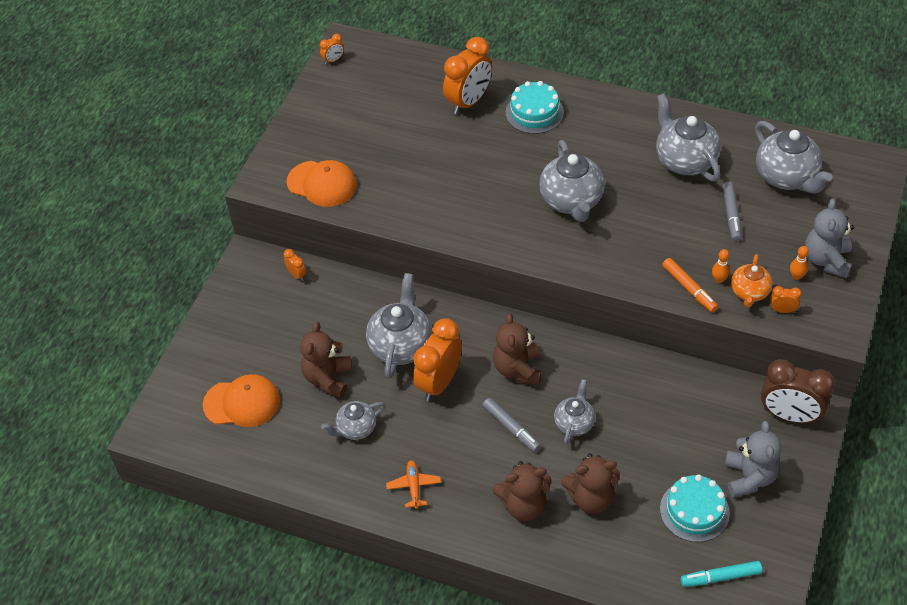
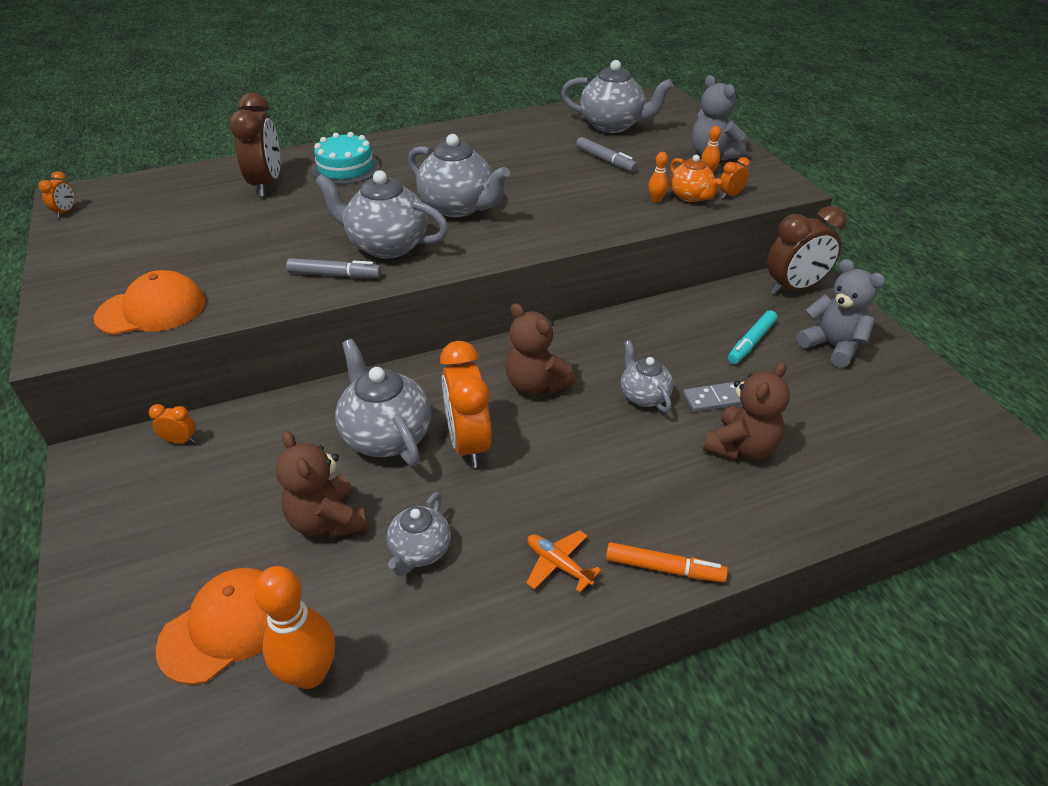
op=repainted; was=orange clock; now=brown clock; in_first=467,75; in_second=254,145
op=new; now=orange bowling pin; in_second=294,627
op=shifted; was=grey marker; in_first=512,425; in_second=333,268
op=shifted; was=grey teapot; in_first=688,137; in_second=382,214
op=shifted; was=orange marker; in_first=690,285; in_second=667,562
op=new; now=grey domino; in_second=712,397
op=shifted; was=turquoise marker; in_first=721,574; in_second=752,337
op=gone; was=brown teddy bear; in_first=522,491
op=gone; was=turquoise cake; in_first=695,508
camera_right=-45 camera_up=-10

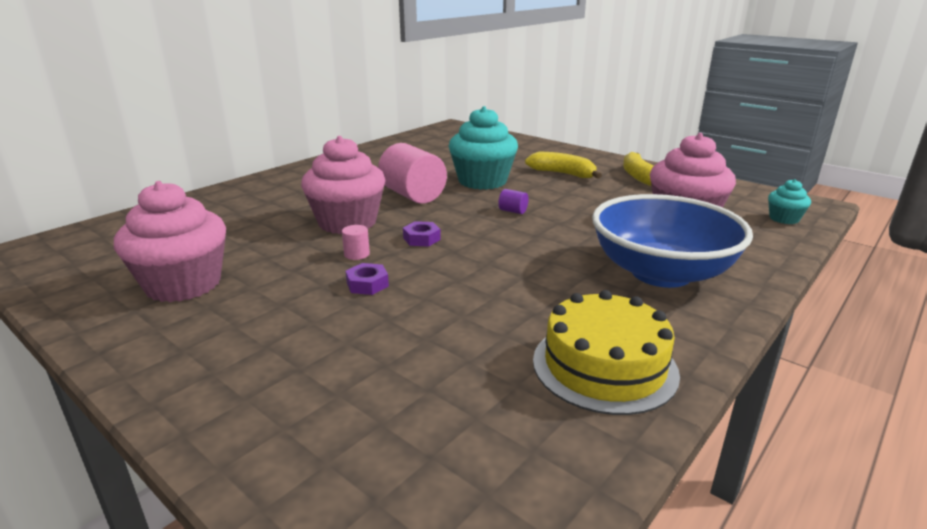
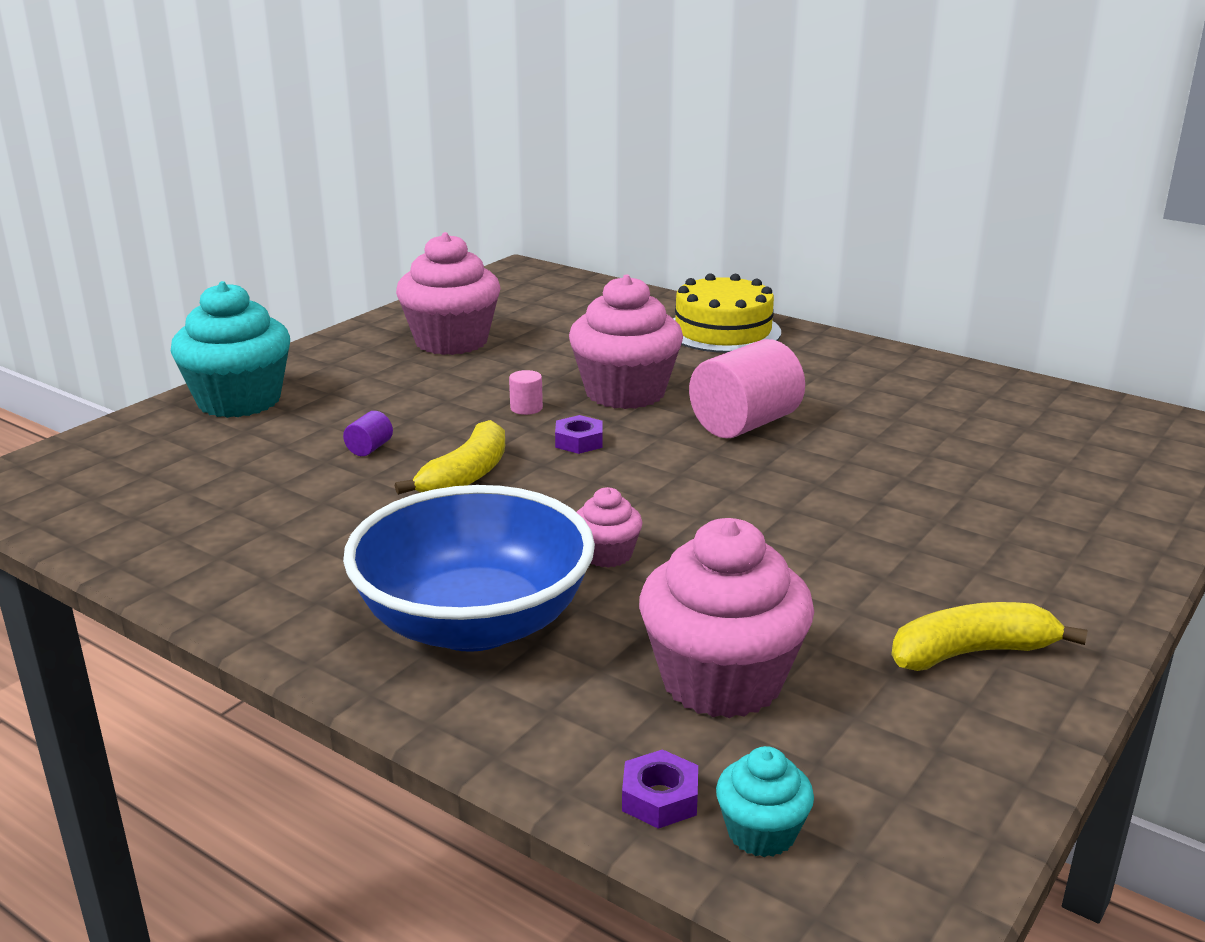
op=shifted; was=turquoise cupcake; in_first=483,148; in_second=230,349
op=shifted; was=purple cylinder; in_first=513,201; in_second=368,433
op=shifted; was=yellow banana; in_first=563,165; in_second=450,457
op=new; now=pink cupcake; in_second=610,527
op=shifted; was=purple nut; in_first=367,279; in_second=660,789
op=shifted; was=yellow cake; in_first=606,352; in_second=727,313
camera_right=85 camera_up=0

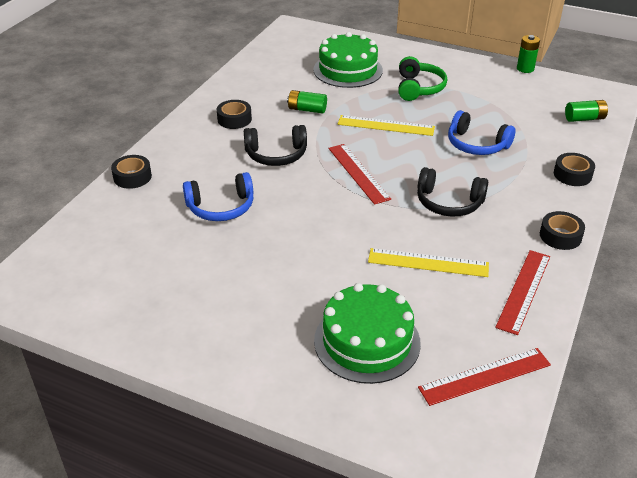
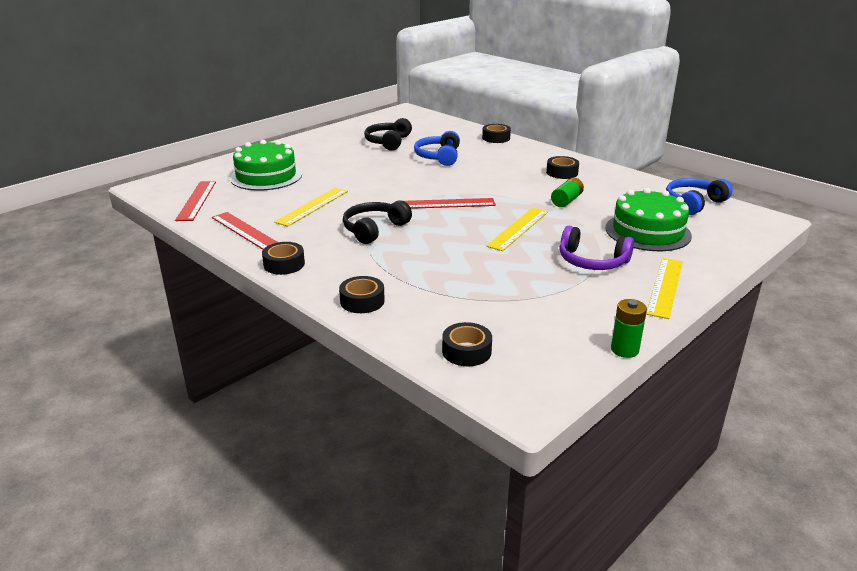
op=shifted; was=black headphones; in_first=275,145; in_second=388,134
op=swapped; was=green battery; now=black tape; in_first=586,111; in_second=467,344
op=repainted; was=green headphones; now=purple headphones; in_first=422,78; in_second=596,248
op=new; now=yellow ruler; in_second=664,288
op=shifted; was=blue headphones; in_first=481,132; in_second=699,196
camera_right=110 camera_up=-10

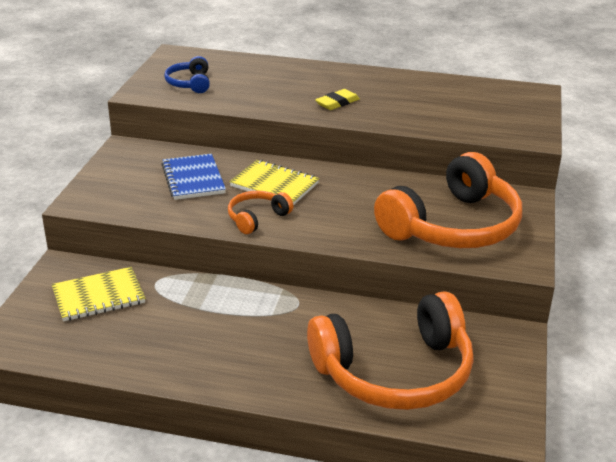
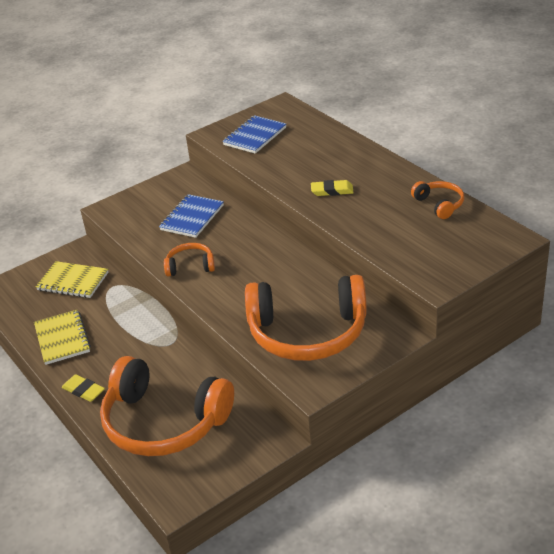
op=shifted; was=yellow notebook; in_first=274,182; in_second=62,337
op=new; now=yellow eraser; in_second=83,388
op=swapped; was=blue headphones; now=blue notebook; in_first=187,74; in_second=254,134
op=new; now=orange headphones; in_second=437,200
camera_right=45 camera_up=5

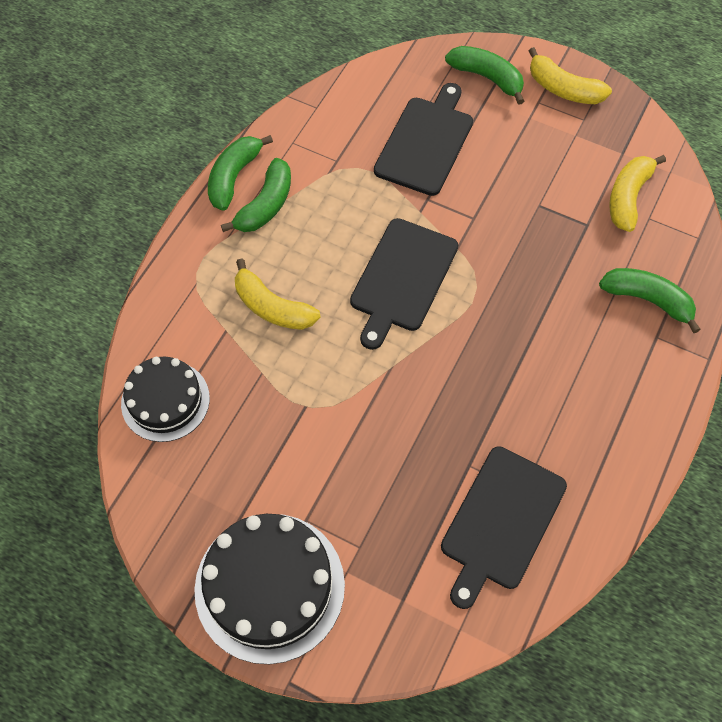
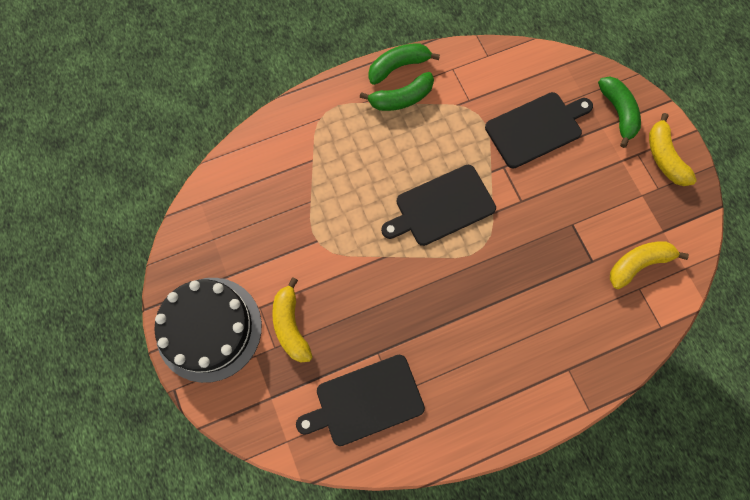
op=shifted; was=yellow banana; in_first=277,294; in_second=292,319
op=gone; was=black cake; in_first=165,399
op=gone; was=green banana; in_first=650,300
camera_right=40 camera_up=10

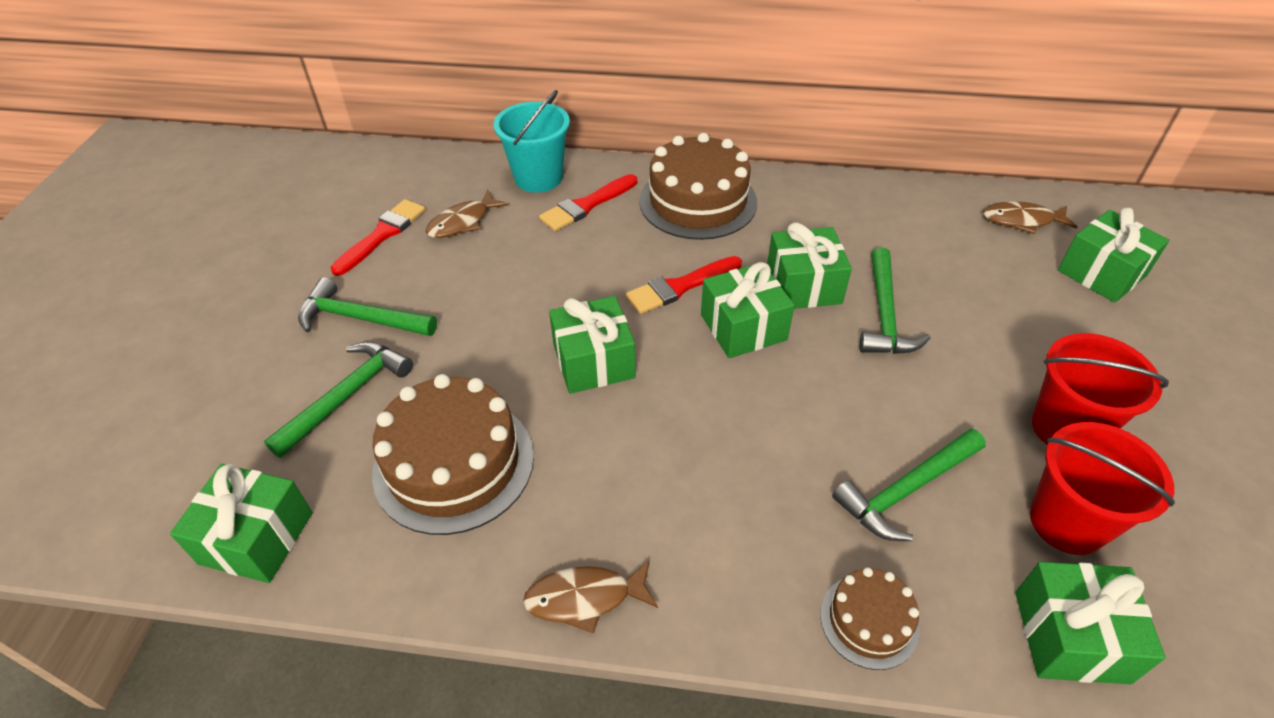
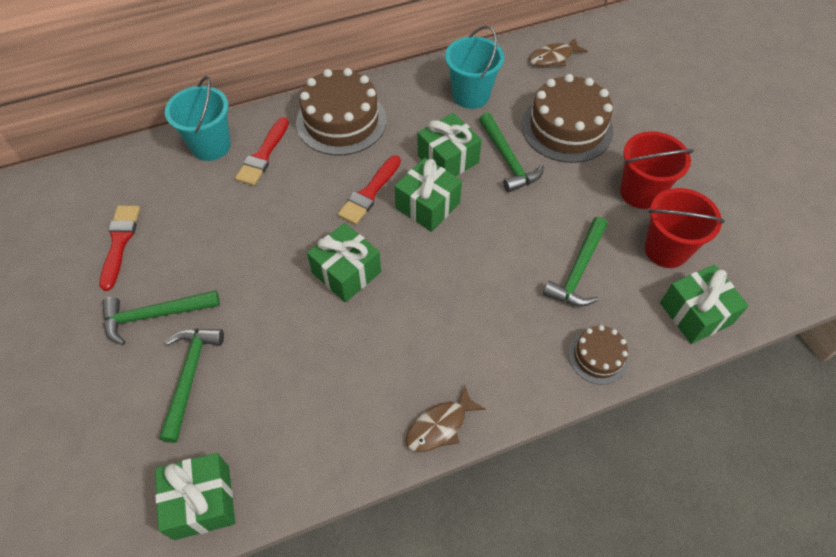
op=new; now=turquoise bucket; in_second=474,67
op=shifted; was=brown cake; in_first=453,454; in_second=568,118
op=gone; was=brown fish; in_first=467,214
op=gone; was=green gift; in_first=1113,255
camera_right=-30 camera_up=10

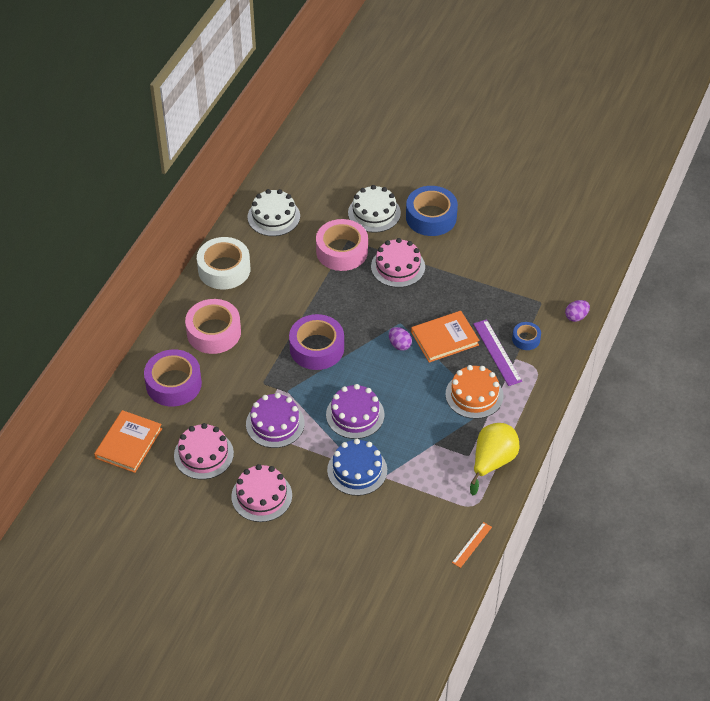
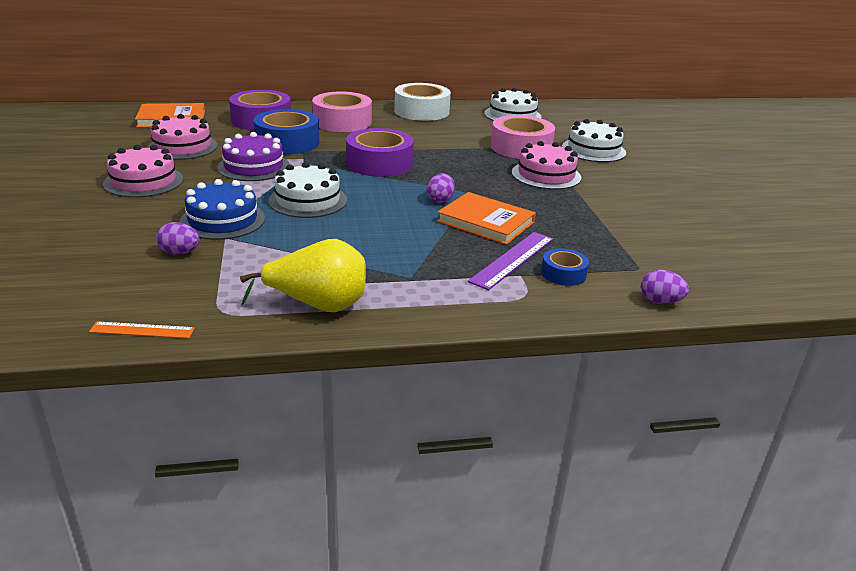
op=new; now=purple egg; in_second=177,238
op=shifted; was=blue tape; in_first=432,211; in_second=286,131
op=repainted; was=purple cake; now=white cake; in_first=355,411; in_second=307,190
op=gone; was=orange cake; in_first=474,392
camera_right=55 camera_up=-20

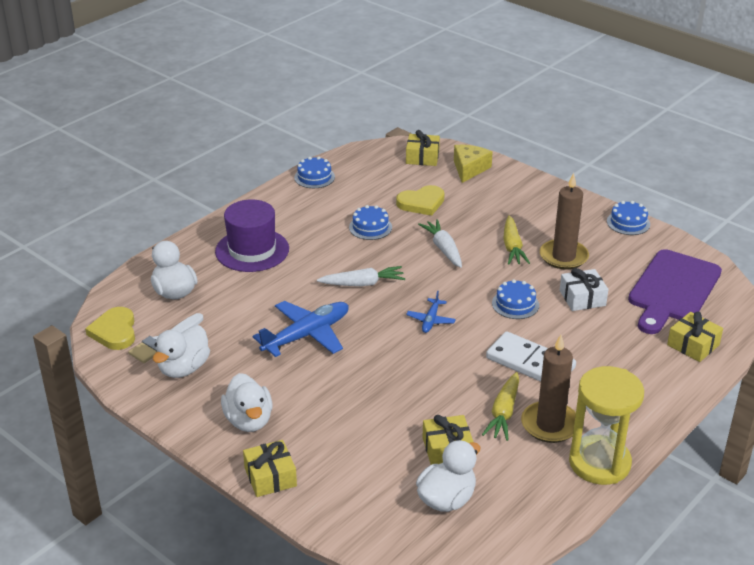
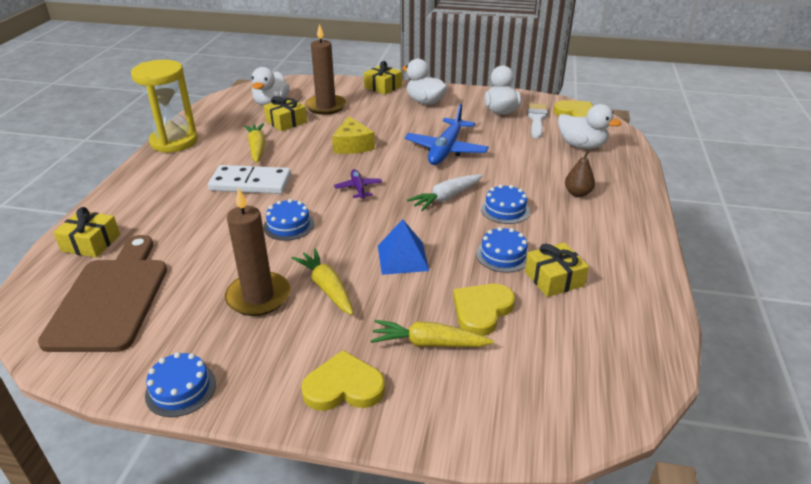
op=repainted; was=purple cutting board; now=brown cutting board; in_first=675,291; in_second=102,293
op=new; now=yellow heart; in_second=343,380
op=shifted; was=brown candle; in_first=548,389; in_second=326,69
op=shifted; was=yellow cheese; in_first=473,164; in_second=353,135
op=repainted; was=blue plane; now=purple plane; in_first=431,312; in_second=358,184
op=new; now=yellow carrot; in_second=432,333
op=swapped; was=white carrot; now=blue pyramid; in_first=440,243; in_second=403,247
op=shifted; was=blue cake; in_first=314,172; in_second=505,204
op=shifted; was=yellow gift; in_first=423,148; in_second=557,269
op=swapped; was=purple hat; now=brown pear; in_first=252,235; in_second=580,173
op=gone; was=white gift; in_first=584,289
camera_right=150 camera_up=0

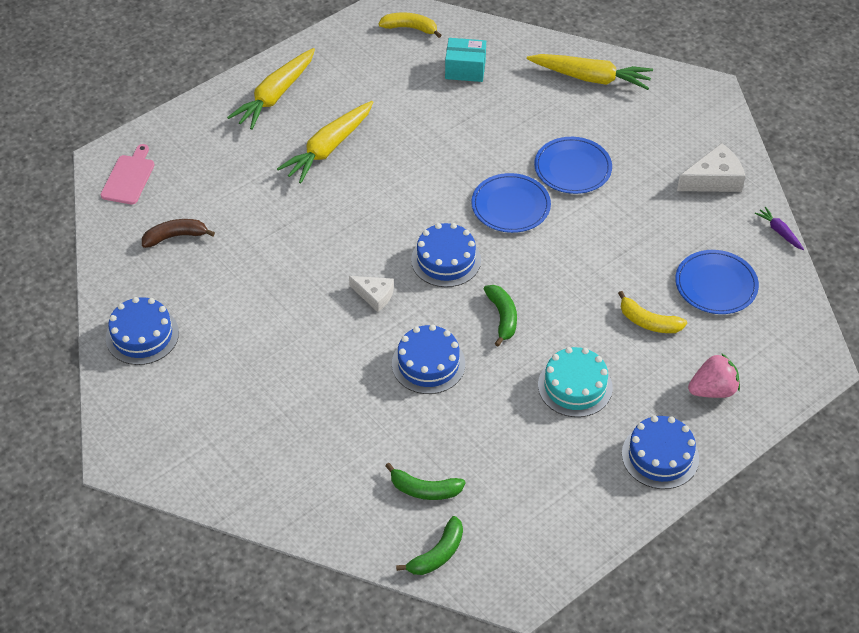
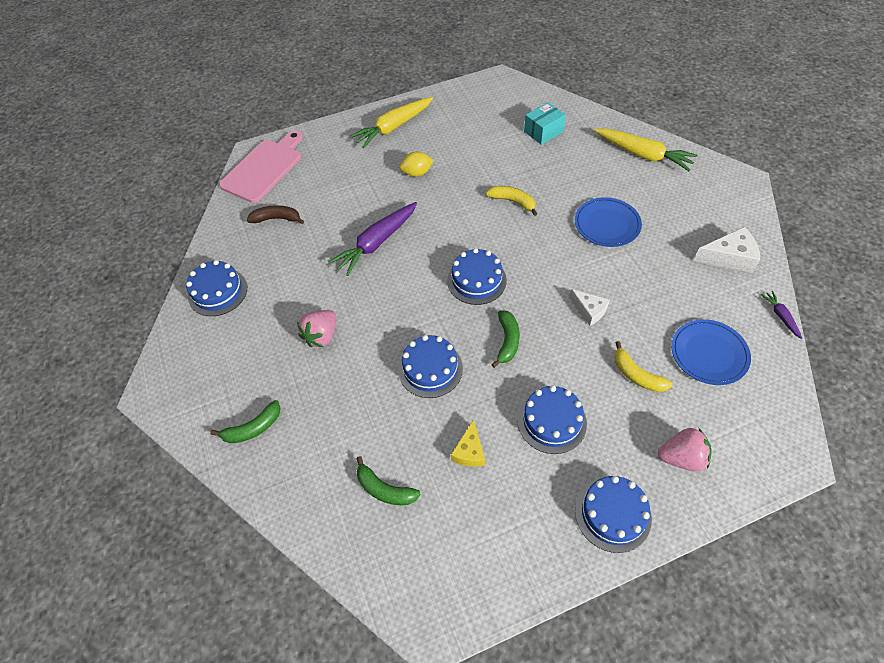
op=shifted; was=green banana; in_first=429,545; in_second=245,421
op=scaled; was=pink cutting board; in_first=128,174; in_second=261,166; ratio=1.69
op=new; now=pink strawberry; in_second=316,328
op=new; now=purple carrot; in_second=373,239
op=swapped; was=yellow carrot; now=yellow lemon; in_first=325,142; in_second=417,164
op=new; now=yellow cheese; in_second=468,443
op=shifted; was=yellow banana; in_first=410,25; in_second=511,201
op=repainted; was=turquoise cake; now=blue cake; in_first=575,382; in_second=552,420
op=rotated; was=turquoise box; in_first=465,60; in_second=545,123; clockwise=-60
op=shifted; was=white cheese; in_first=371,294; in_second=590,307
op=gone; was=blue plate; in_first=511,203
camera_right=20 camera_up=5

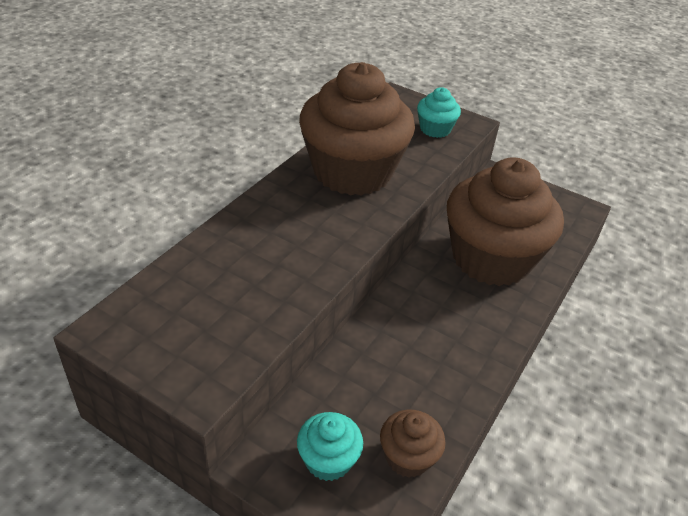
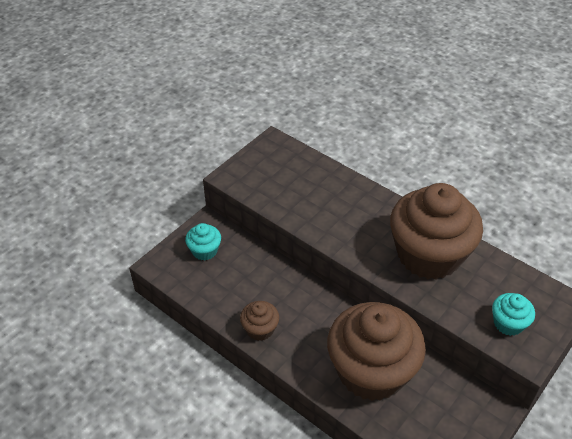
op=shifted; was=brown cupcake; in_first=413,444; in_second=259,321
camera_right=100 camera_up=5

